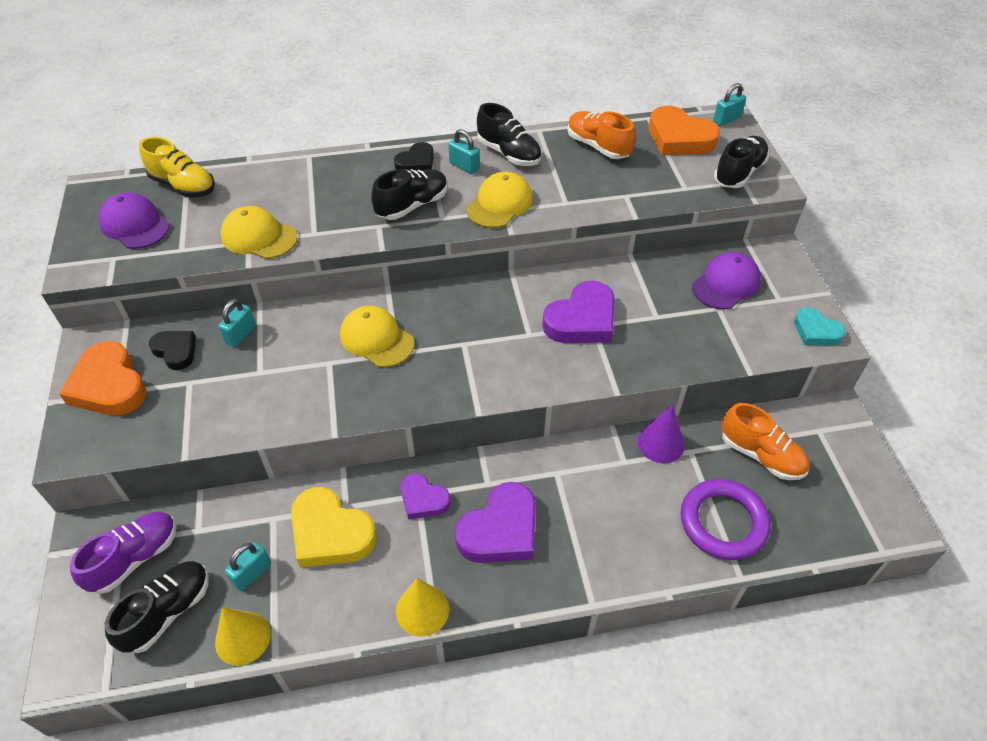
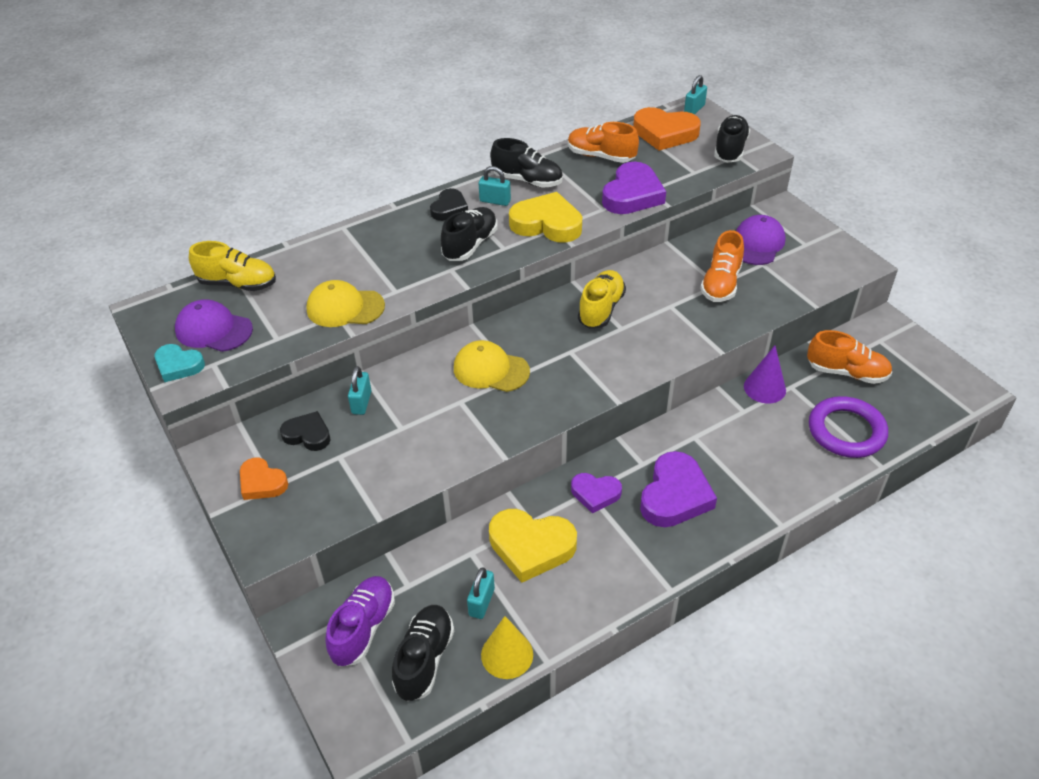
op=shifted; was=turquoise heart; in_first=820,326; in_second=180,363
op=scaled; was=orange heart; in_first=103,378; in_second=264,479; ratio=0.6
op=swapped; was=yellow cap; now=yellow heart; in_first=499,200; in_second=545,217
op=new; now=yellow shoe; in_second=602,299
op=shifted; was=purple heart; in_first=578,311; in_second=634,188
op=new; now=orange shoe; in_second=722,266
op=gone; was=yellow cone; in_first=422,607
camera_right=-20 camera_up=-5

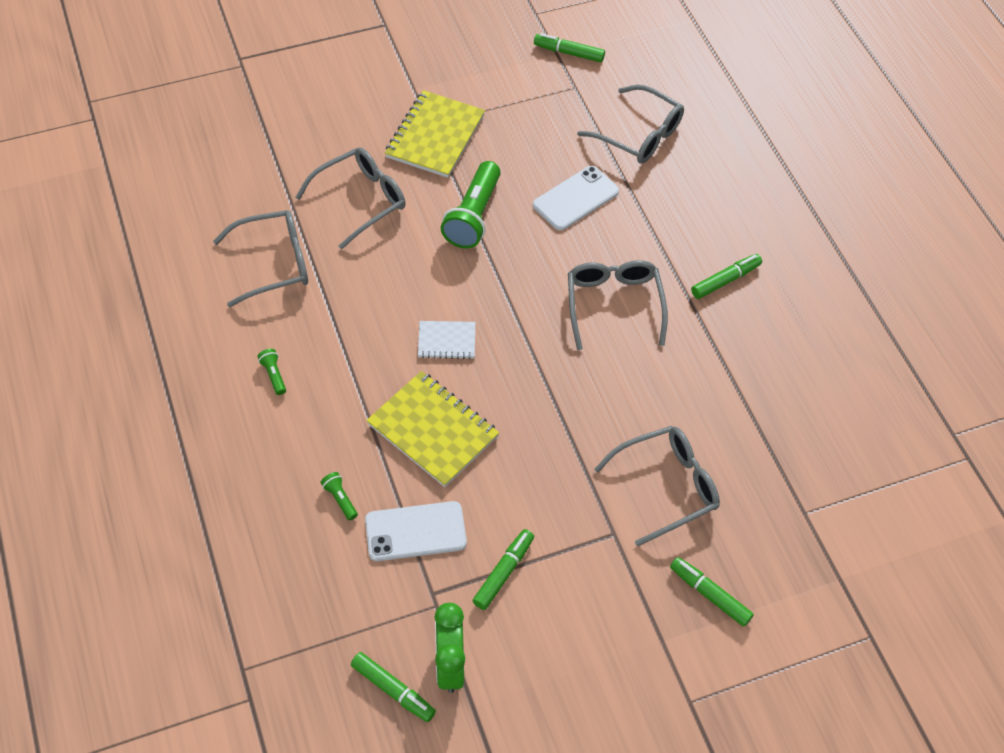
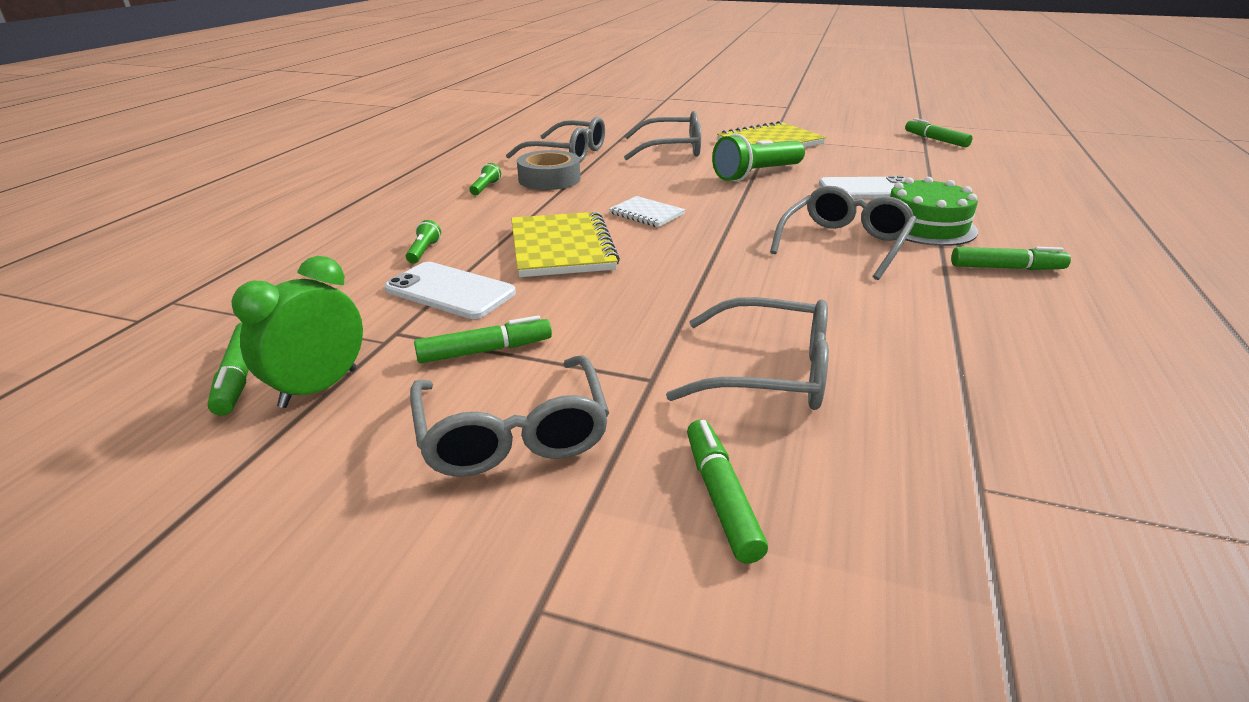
op=shifted; was=grey glasses; in_first=630,124; in_second=509,416
op=new; now=grey tape; in_second=548,170
op=new; now=green cake; in_second=934,211
camera_right=40 camera_up=-25

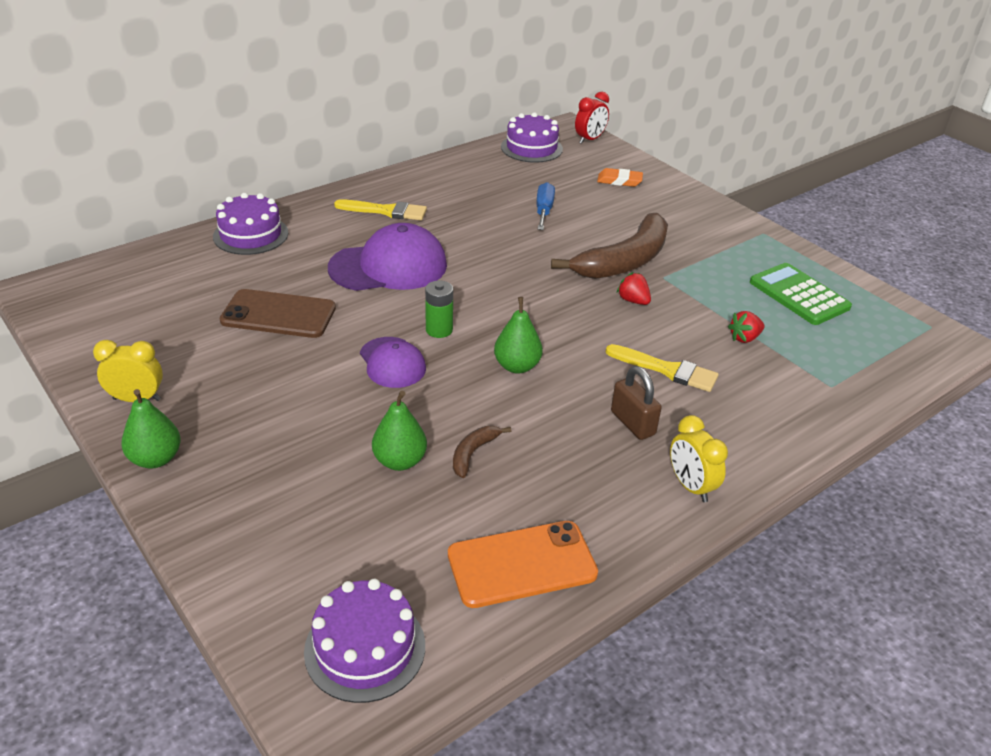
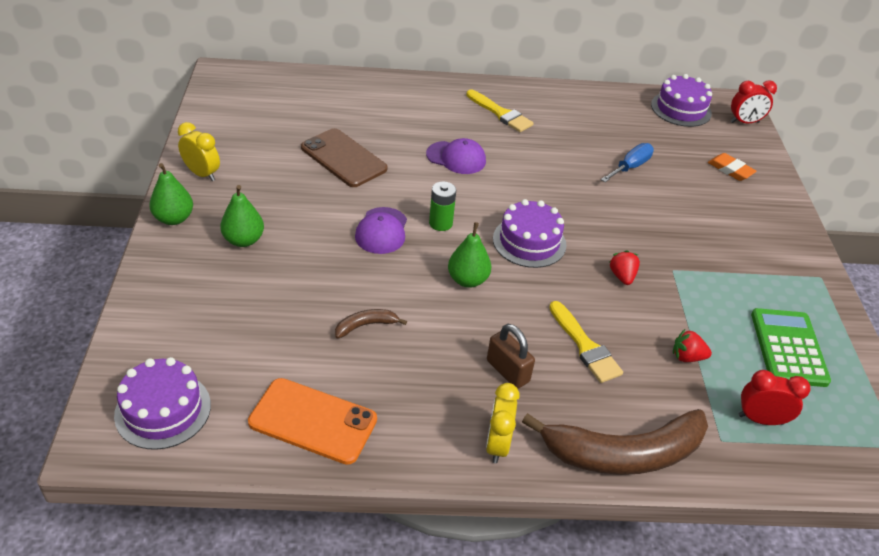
op=shifted; was=green pear; in_first=399,431; in_second=242,216
op=scaled; was=purple cap; in_first=387,257; in_second=456,156; ratio=0.59
op=rotated; was=brown padlock; in_first=636,403; in_second=511,356; clockwise=-45
op=shifted; was=purple cake; in_first=250,224; in_second=530,233
op=shifted; was=brown banana; in_first=609,246; in_second=615,442
op=new; now=red clock; in_second=774,397
camera_right=35 camera_up=5

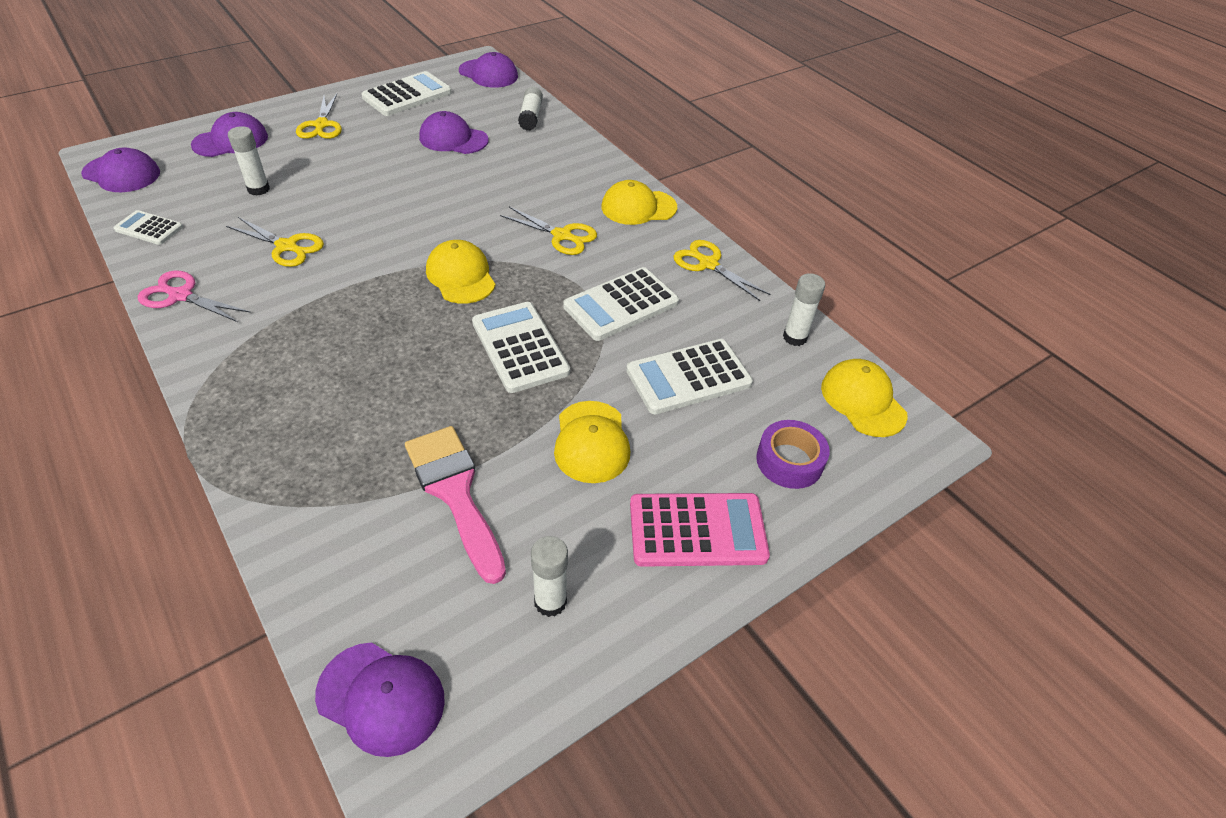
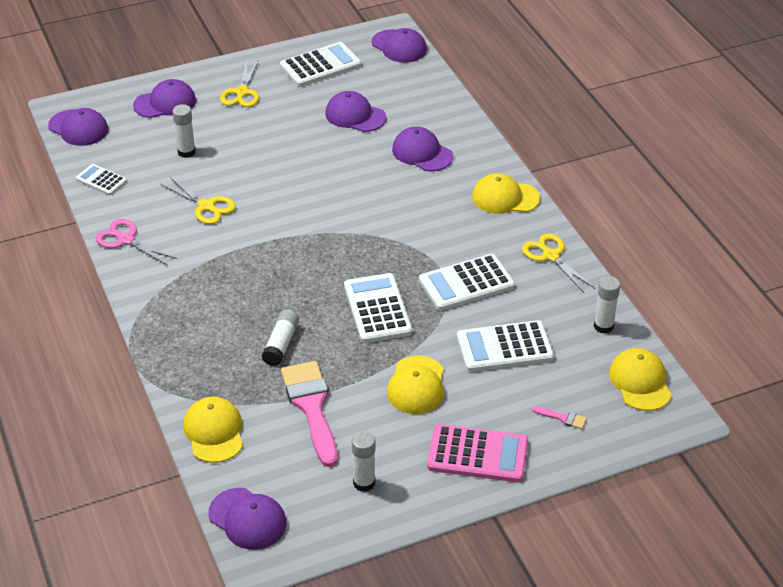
op=shifted; was=yellow cap; in_first=461,272; in_second=213,430
op=shifted; was=white glue stick; in_first=530,109; in_second=280,338
op=new; now=purple cap; in_second=422,149
op=swapped; was=purple tape; now=pink brush; in_first=793,454; in_second=559,417
op=gone; was=yellow scissors; in_first=548,231
camera_right=15 camera_up=-5

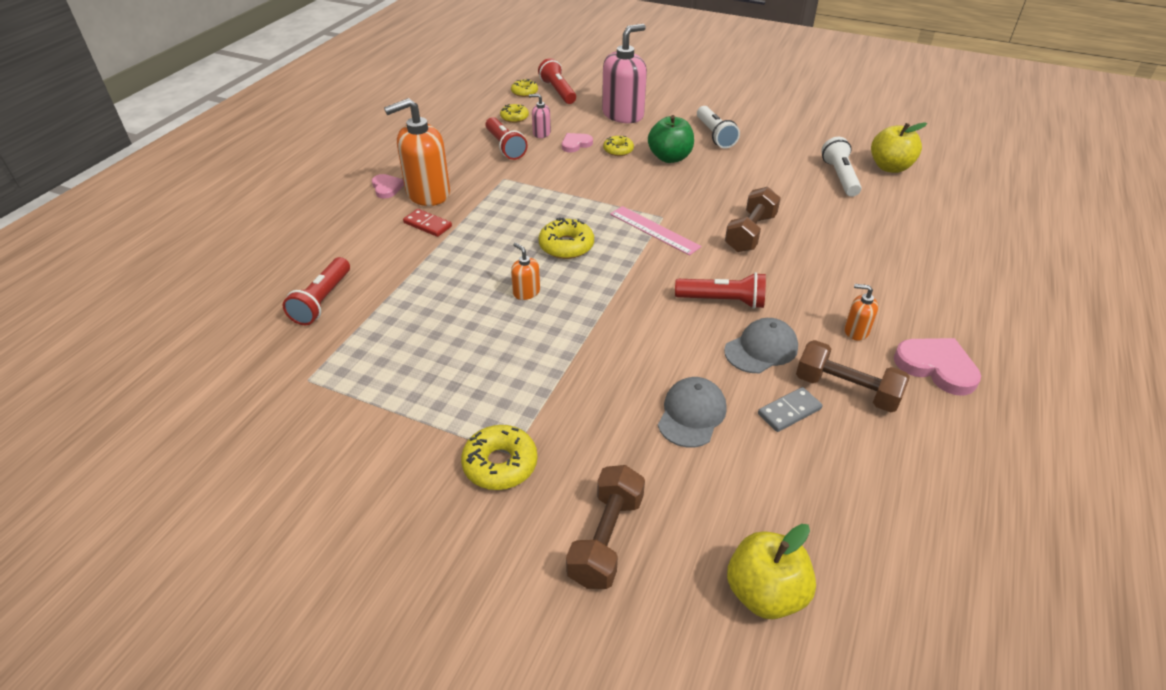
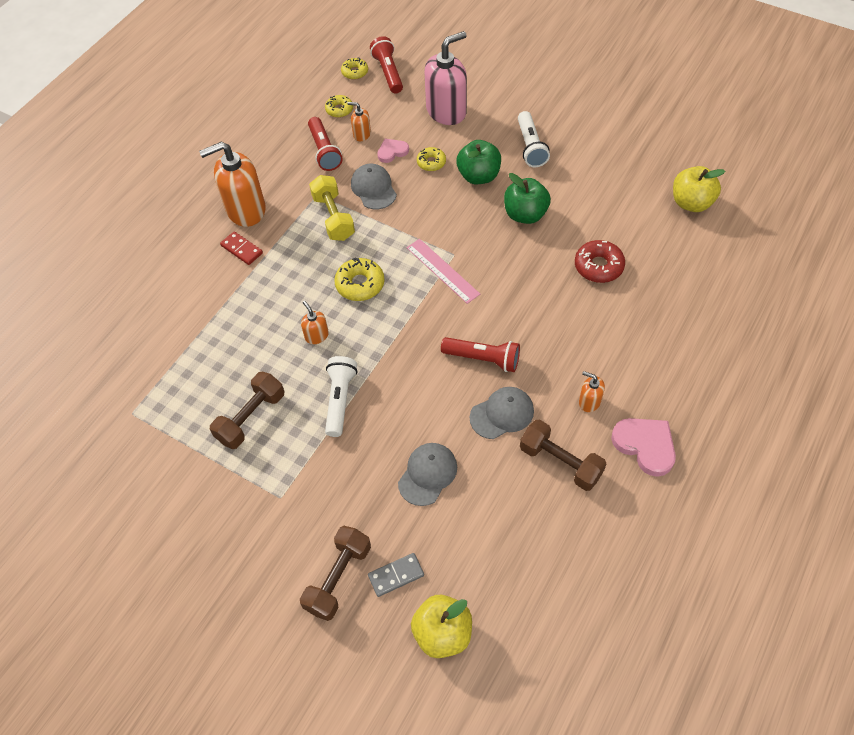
op=shifted; was=brown dumbbell; in_first=753,219; in_second=247,410
op=new; now=yellow dumbbell; in_second=332,208
op=shifted; was=white flashlight; in_first=841,167; in_second=341,396
op=repainted; was=pink soap dispenser; now=orange soap dispenser; in_first=540,116; in_second=359,122
op=new; now=grey cap; in_second=374,186
op=shifted; was=grey domino; in_first=790,409; in_second=396,575
op=new; now=green apple; in_second=527,198
op=new; now=red donut; in_second=600,261
op=gone; was=red flashlight; in_first=316,291
op=gone; was=pink heart; in_first=388,186
op=gone; was=yellow donut; in_first=499,457
camera_right=10 camera_up=15

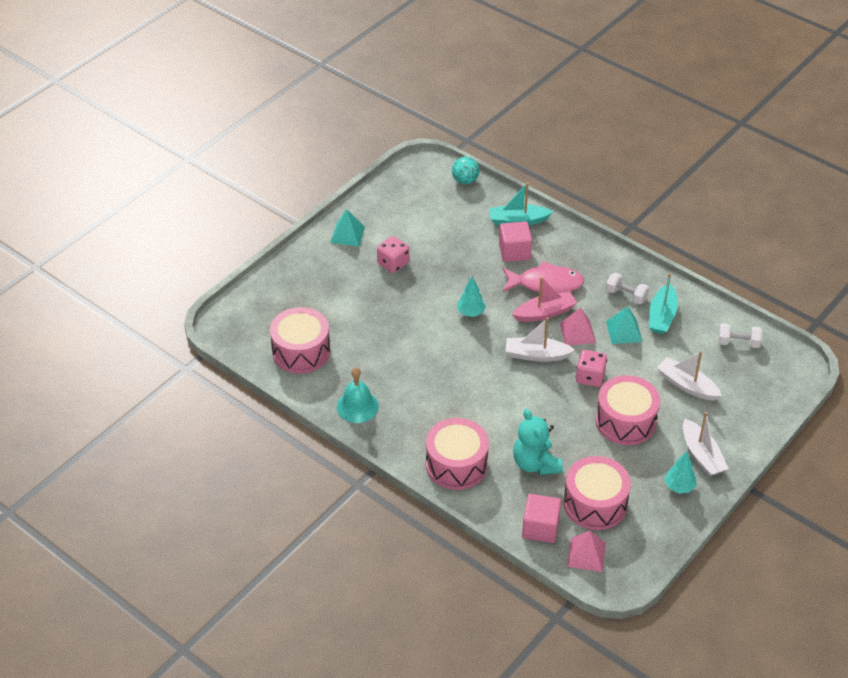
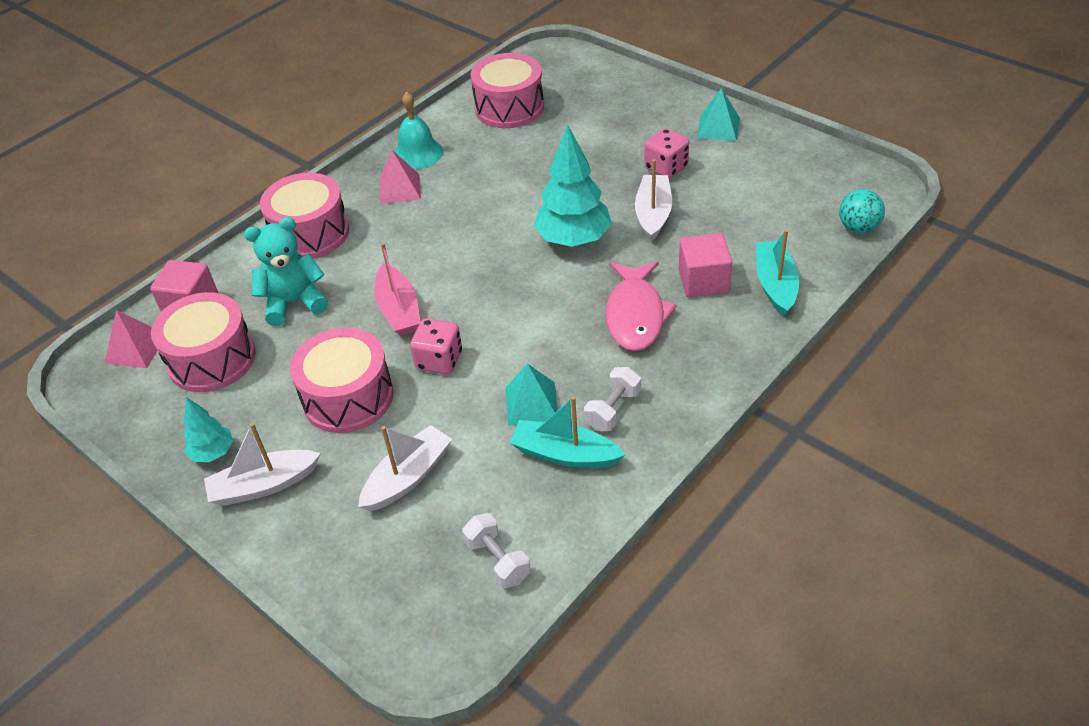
op=shifted; was=pink boat; in_first=544,299; in_second=397,289
op=shifted; was=pink pyramid; in_first=578,327; in_second=400,177
op=rotated; was=white dumbbell; in_first=740,336; in_second=496,550; clockwise=-45
op=scaled; was=turquoise tree; in_first=471,296; in_second=573,185; ratio=1.88
op=shifted; was=white boat; in_first=540,340; in_second=653,200
camera_right=95 camera_up=0

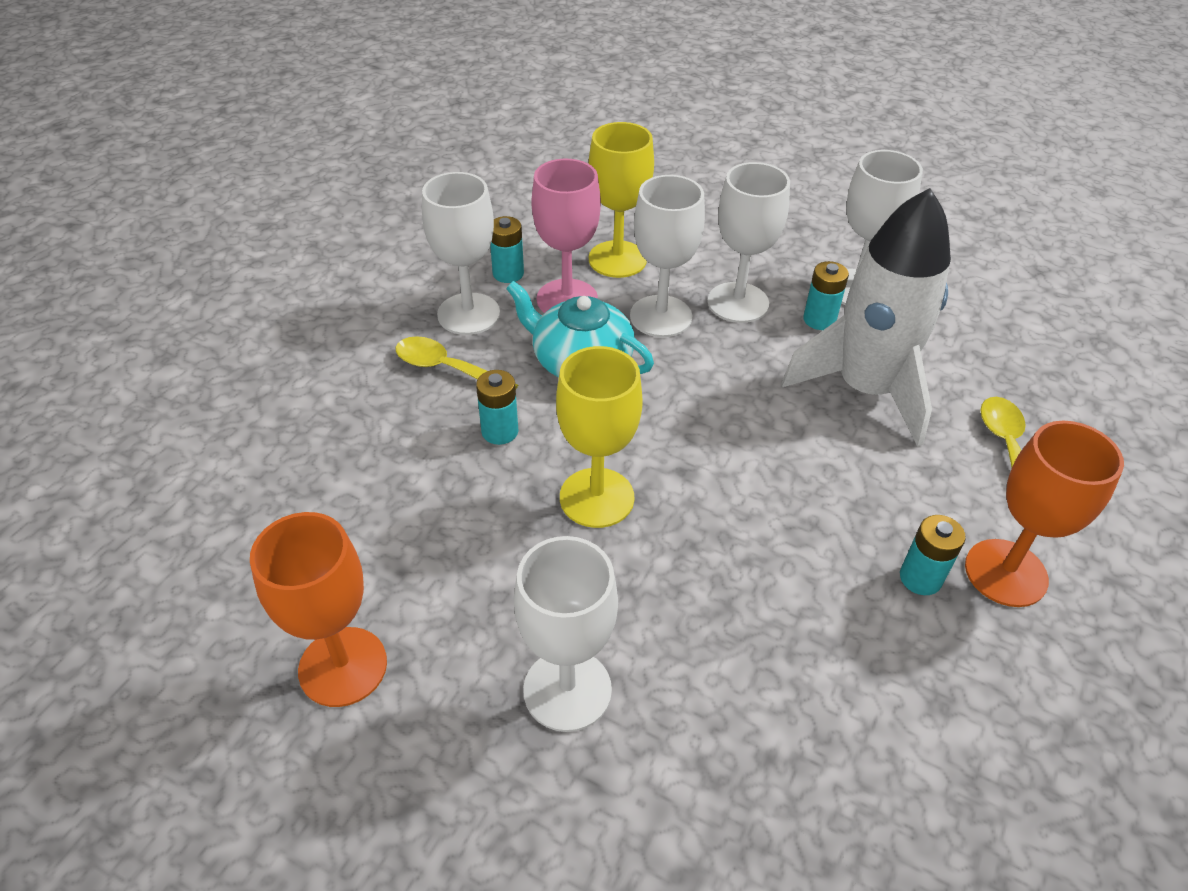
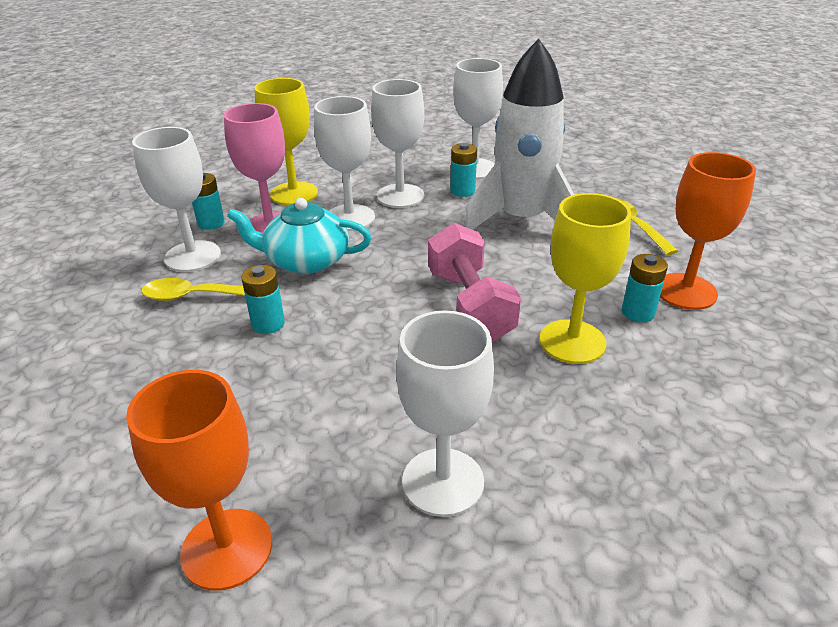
op=new; now=pink dumbbell; in_second=474,282
op=shifted; was=yellow goblet; in_first=599,437; in_second=585,278
camera_right=-25 camera_up=-10

